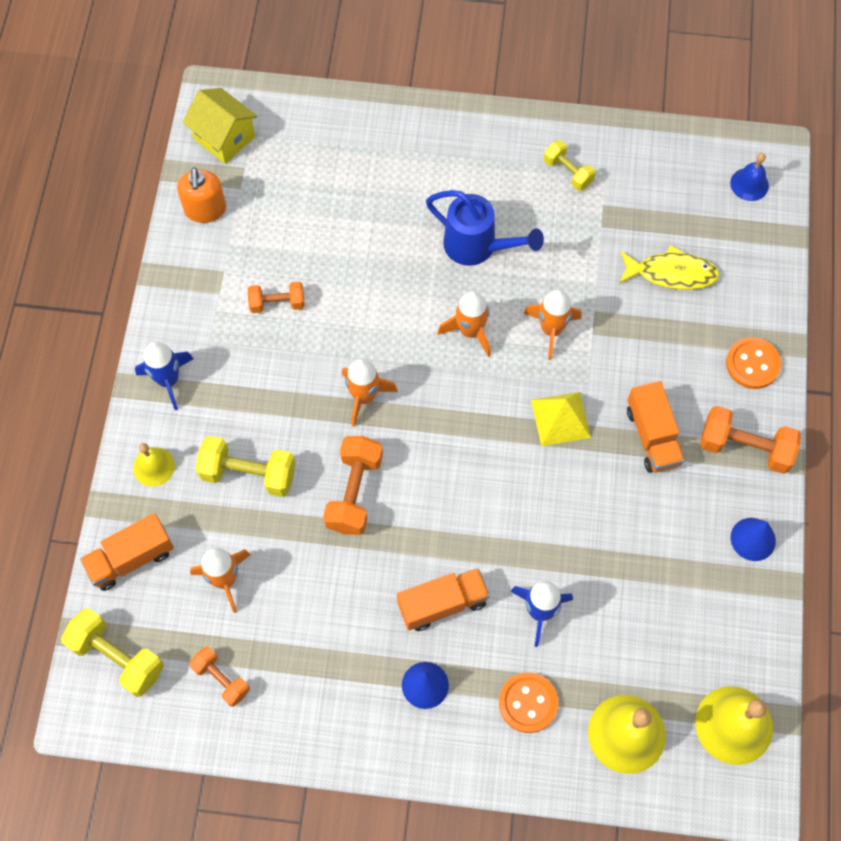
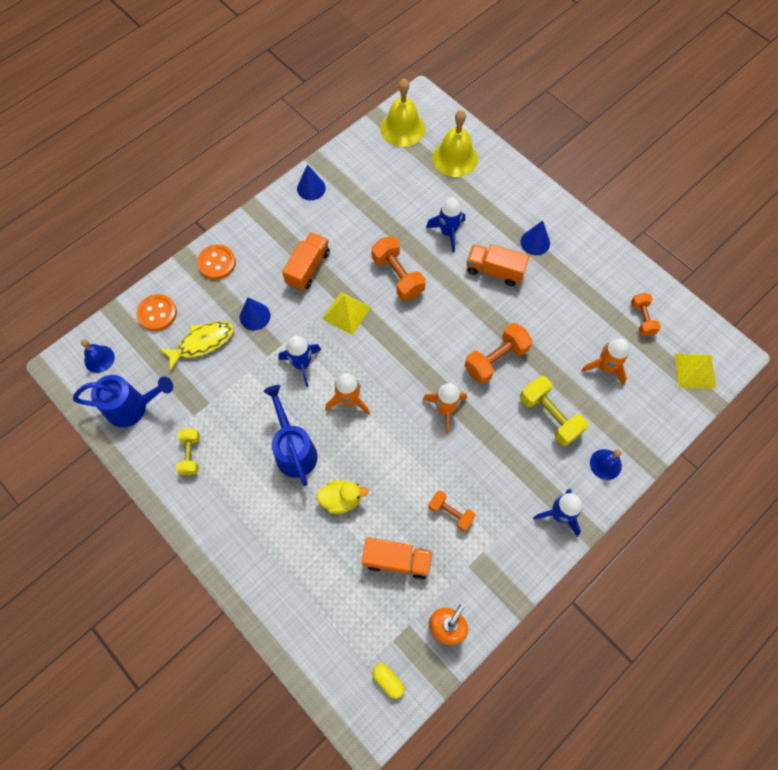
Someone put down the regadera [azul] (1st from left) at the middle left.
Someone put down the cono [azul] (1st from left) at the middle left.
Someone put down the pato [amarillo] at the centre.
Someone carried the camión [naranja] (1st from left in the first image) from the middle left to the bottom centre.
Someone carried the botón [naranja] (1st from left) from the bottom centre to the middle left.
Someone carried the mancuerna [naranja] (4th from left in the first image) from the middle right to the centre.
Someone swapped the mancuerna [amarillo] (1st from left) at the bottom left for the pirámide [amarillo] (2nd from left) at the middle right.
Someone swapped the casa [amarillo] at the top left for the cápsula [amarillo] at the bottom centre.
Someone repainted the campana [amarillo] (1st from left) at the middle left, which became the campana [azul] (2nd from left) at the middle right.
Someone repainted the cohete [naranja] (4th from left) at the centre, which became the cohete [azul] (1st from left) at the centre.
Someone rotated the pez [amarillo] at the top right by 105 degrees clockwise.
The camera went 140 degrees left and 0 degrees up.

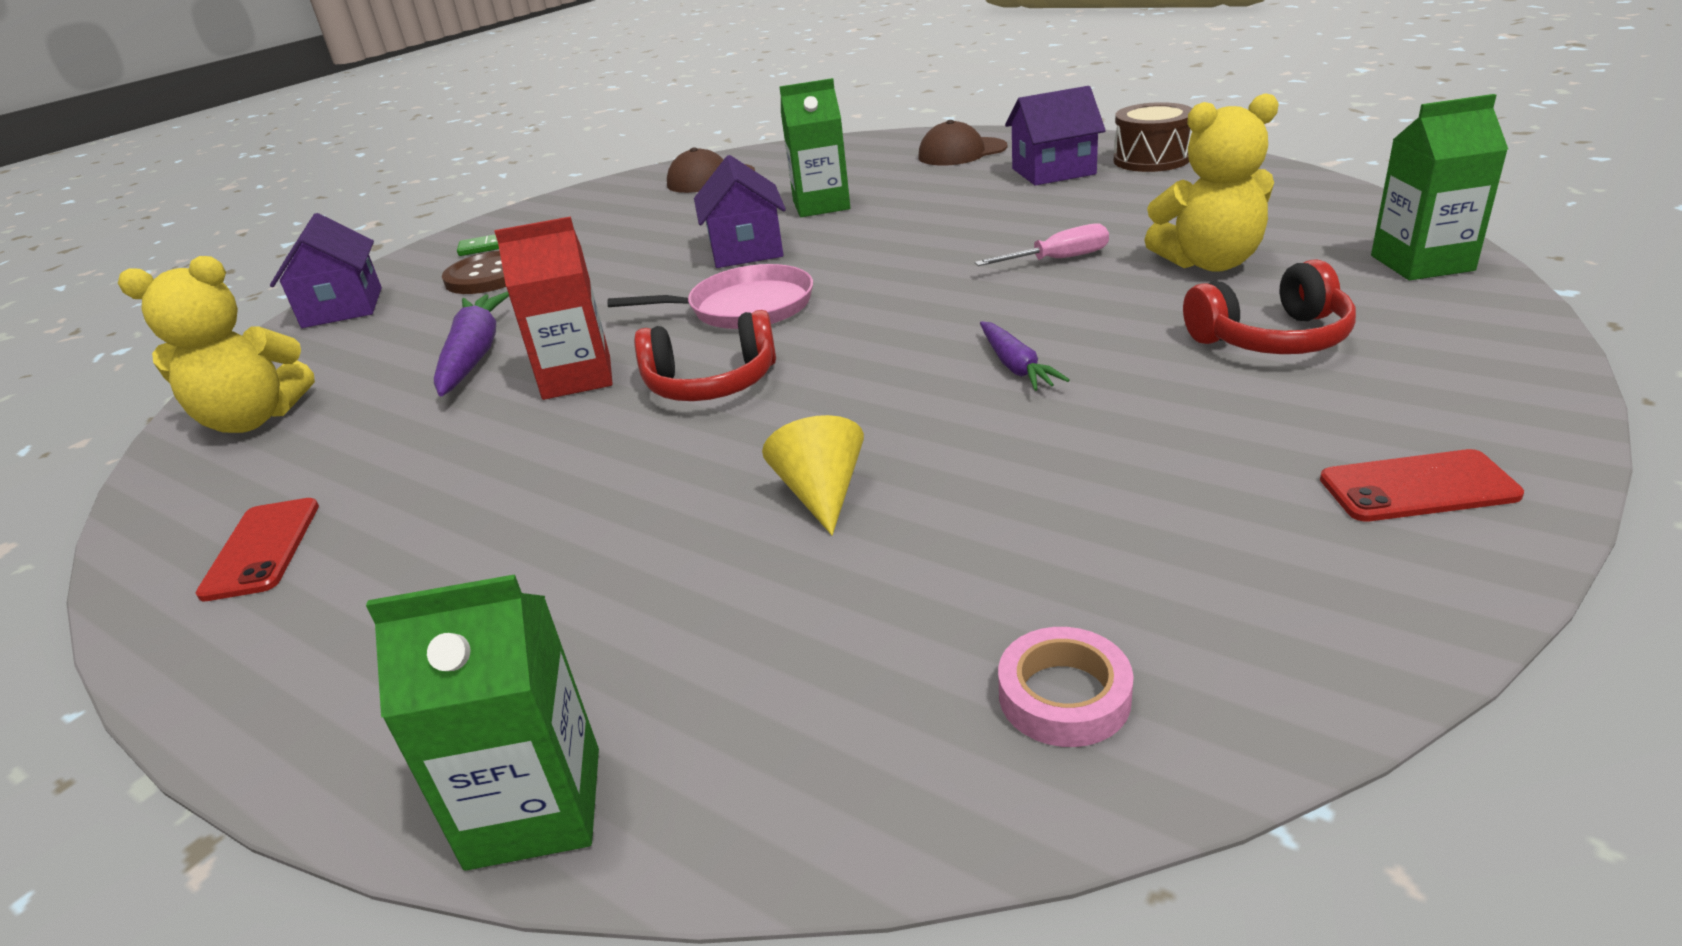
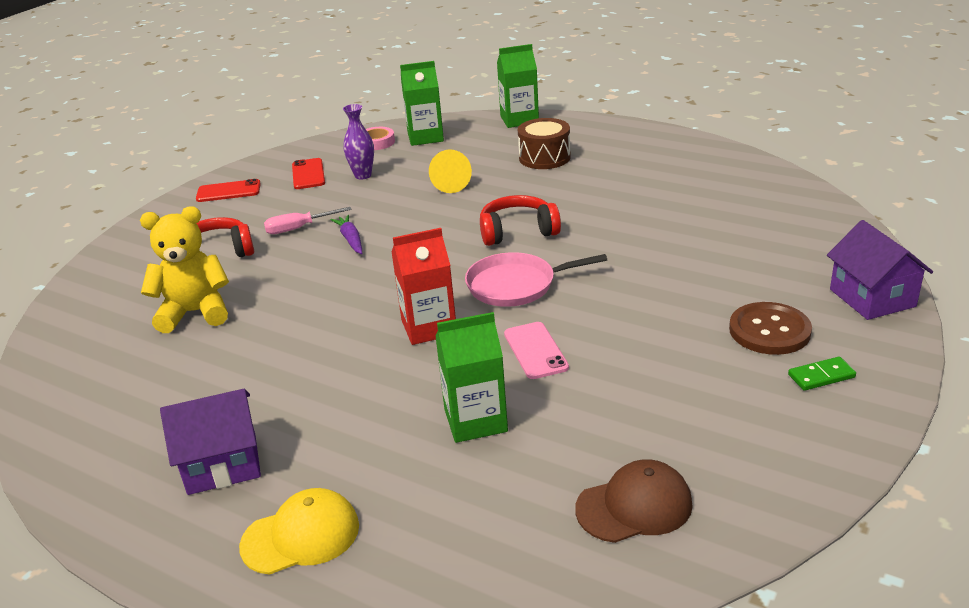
Someone took away the osito [amarillo] (1st from left) at the middle left.
Someone took away the zanahoria [morado] (1st from left) at the middle left.
Someone put down the florero [morado] at the top centre.
Someone carried the móvil [rojo] (1st from left in the first image) from the middle left to the top left.
Someone carried the cartón de leche [rojo] from the top left to the centre.
Someone carried the destornillador [rosa] from the top centre to the middle left.
Someone carried the tambor [marrón] from the top right to the top centre.
Someone carried the cartón de leche [verde] (3rd from left in the first image) from the top right to the top centre.
Someone swapped the casa [morado] (2nd from left) at the top centre for the móvil [rosa] at the centre.
Someone repainted the gorra [marrón] (2nd from left) at the top centre, which became the gorra [amarillo] at the bottom left.
The camera went 175 degrees right and 0 degrees up.

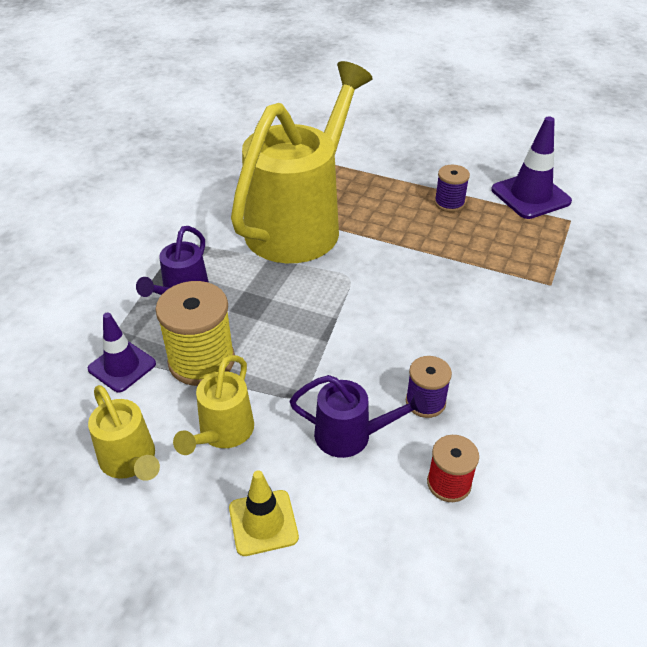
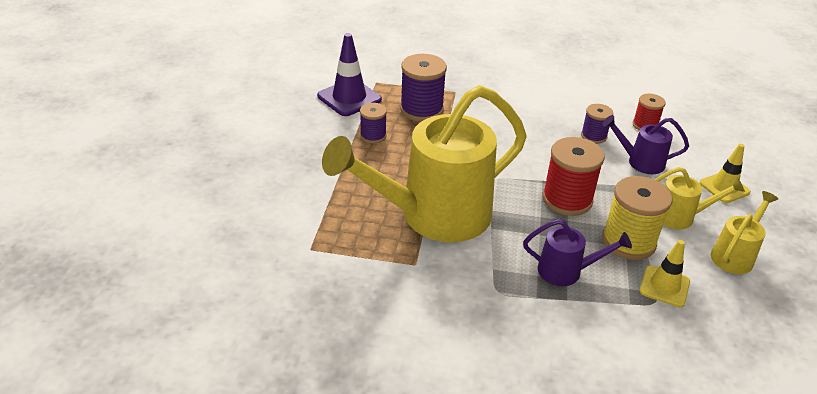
Someone put down the carrete [morado] (2nd from left) at the top centre.
Someone put down the carrete [rojo] (1st from left) at the middle right.
Someone repainted the cono de tráfico [morado] (1st from left) at the middle left, which became the cono de tráfico [amarillo] (1st from left) at the bottom right.
Someone rotated the regadera [amarillo] (3rd from left in the first image) at the top centre by 45 degrees counterclockwise.
Someone rotated the regadera [morado] (2nd from left) at the centre by 75 degrees counterclockwise.
The camera went 105 degrees left and 5 degrees down.

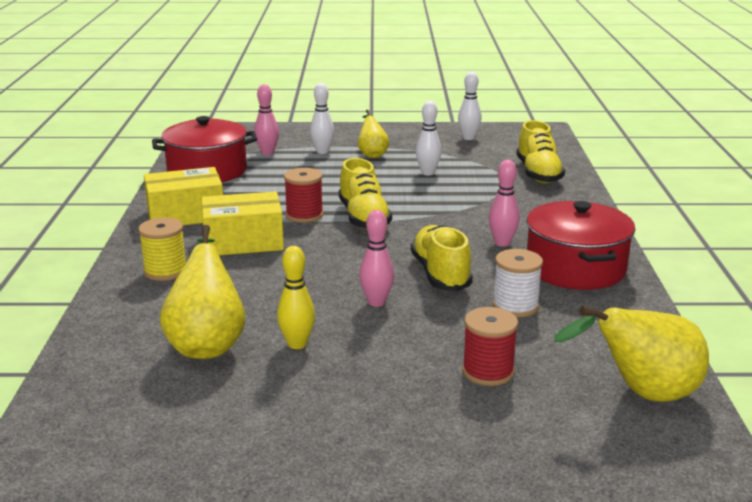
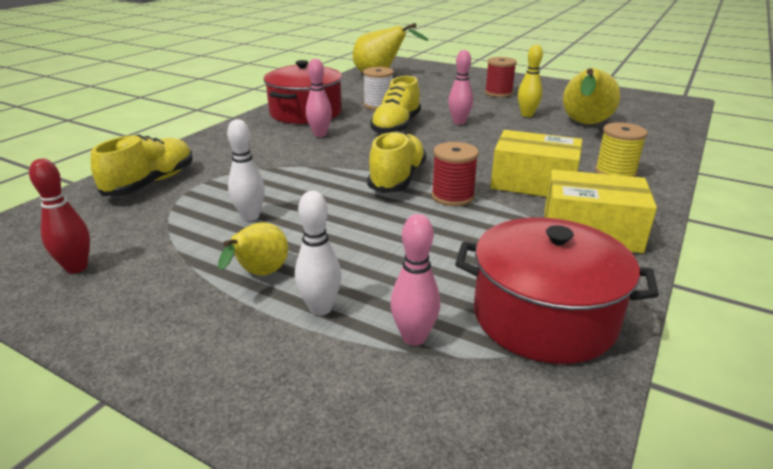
Someone carried the carrete [rojo] (2nd from left) from the bottom centre to the top centre.
Someone repainted the bolo [blanco] (3rd from left) at the top centre, which became the bolo [rojo] at the middle left.
The camera went 150 degrees left and 5 degrees up.

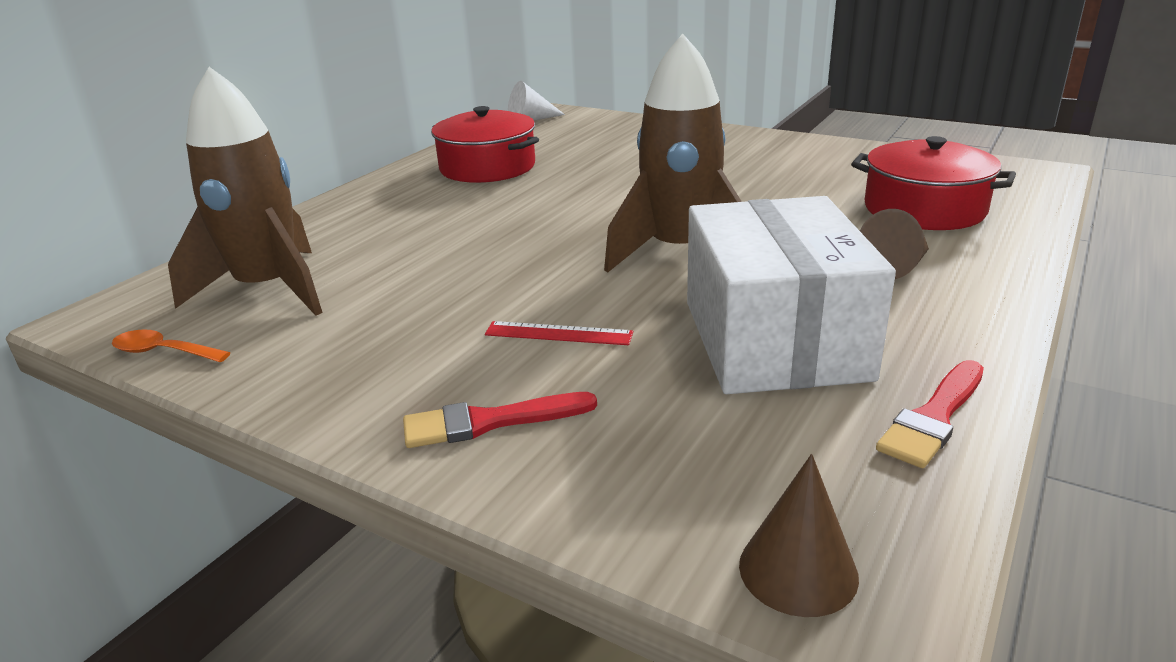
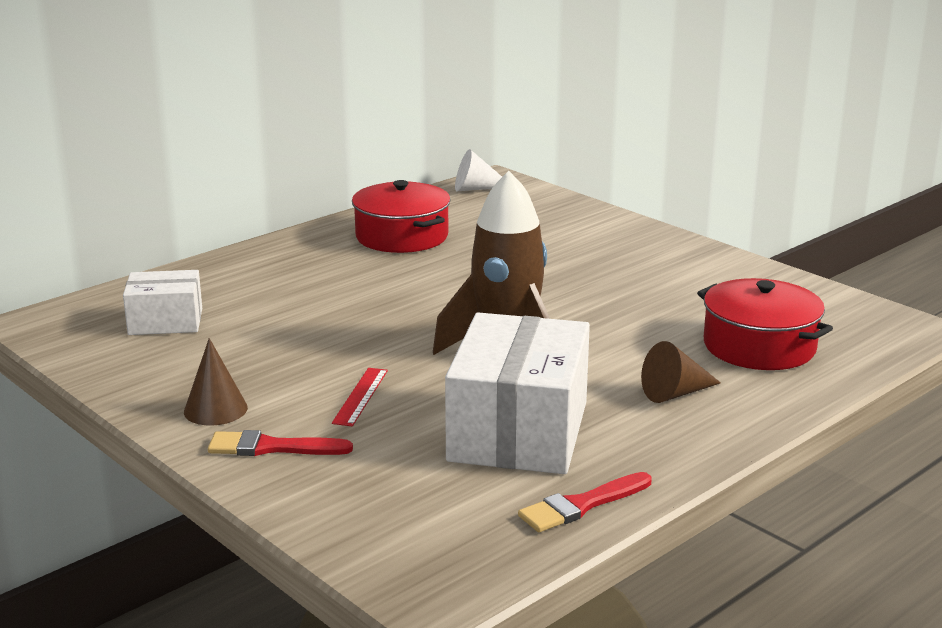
Someone took away the cuchara [naranja] at the middle left.
Someone carried the cono [marrón] (1st from left) from the bottom right to the middle left.
Someone swapped the cohete [marrón] (1st from left) at the top left for the caja [blanco] (1st from left) at the middle left.
Someone rotated the regla [rojo] at the centre by 75 degrees clockwise.
The camera went 15 degrees right and 5 degrees down.

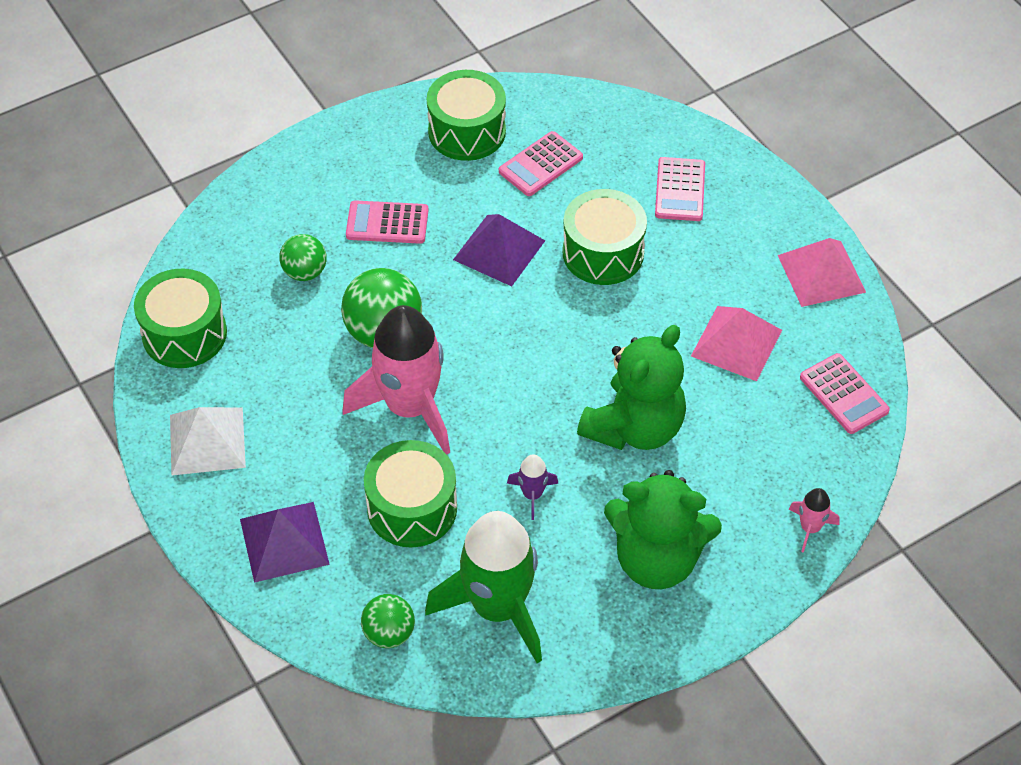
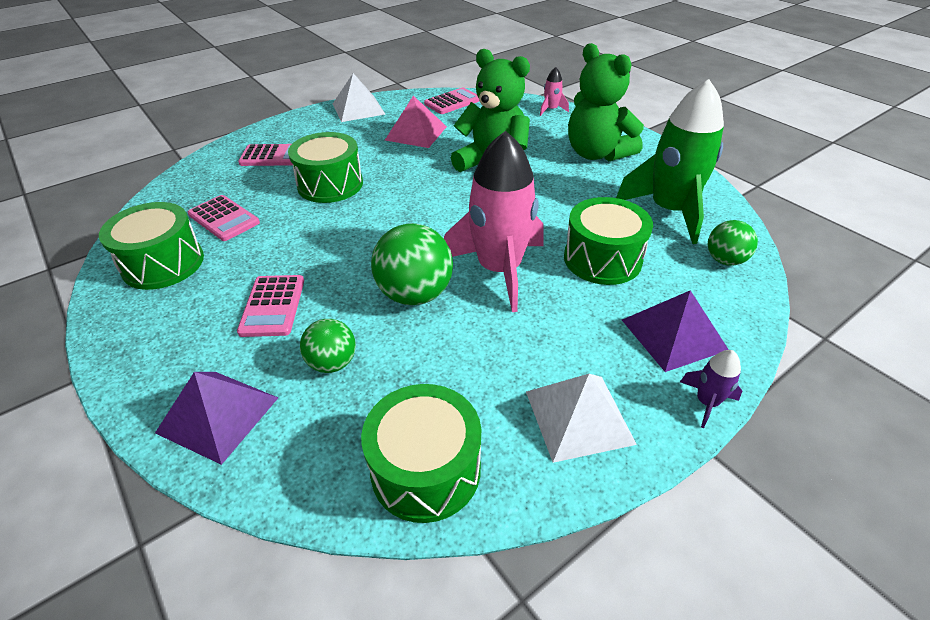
Someone carried the pirámide [morado] (2nd from left in the first image) from the top centre to the bottom left.
Someone carried the cohete [morado] from the centre to the middle right.
Someone repainted the pirámide [rosa] (2nd from left) at the middle right, which became the pirámide [blanco] (1st from left) at the top centre.
Someone rotated the osito [verde] (2nd from left) at the bottom centre by 135 degrees clockwise.
The camera went 95 degrees left and 10 degrees down.

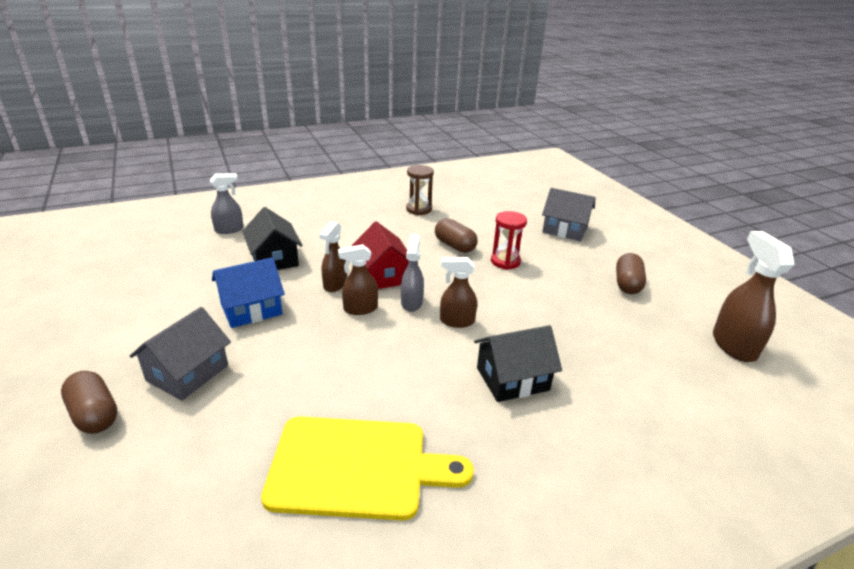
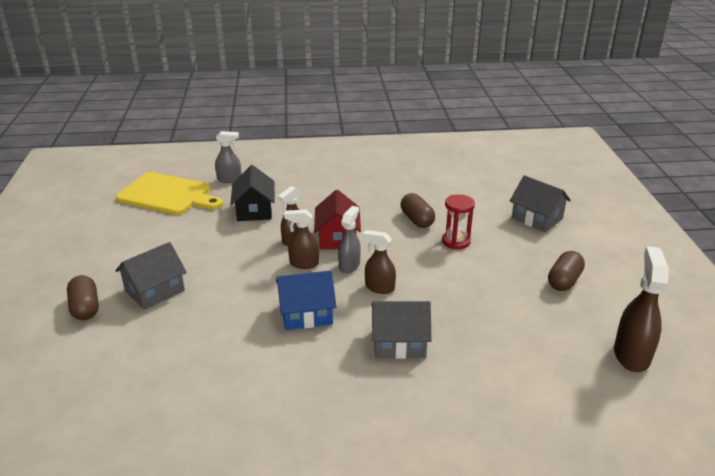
Someone took away the reloj de arena [marrón] at the centre.
Someone carried the casa [azul] from the middle left to the centre.
Someone carried the tabla de cortar [amarillo] from the bottom centre to the middle left.
Someone repainted the casa [negro] (2nd from left) at the centre, which became the casa [gris] (2nd from left) at the bottom centre.
The camera went 20 degrees right and 0 degrees up.

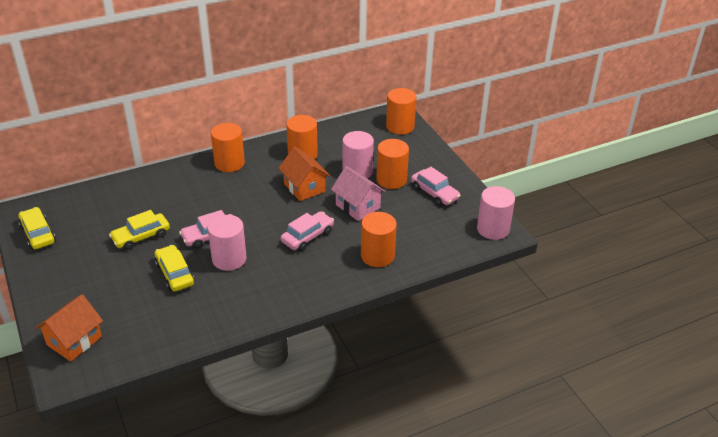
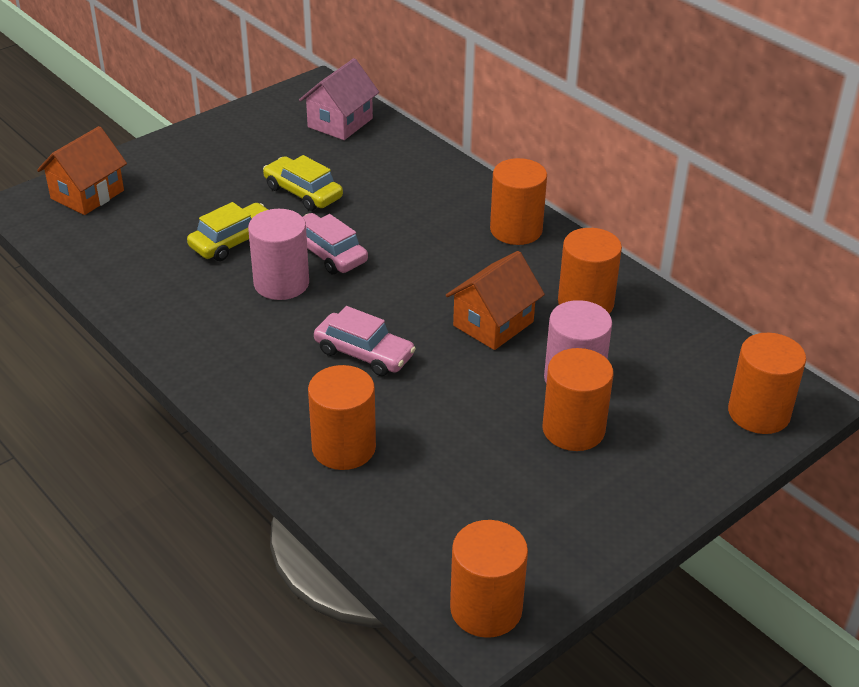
Someone took away the coche [amarillo] (1st from left) at the middle left.
Someone took away the coche [rosa] (3rd from left) at the centre.
Someone carried the casa [rosa] from the centre to the top centre.
Someone repainted the cilindro [rosa] (3rd from left) at the middle right, which became the cilindro [naranja] (2nd from left) at the bottom centre.
Someone rotated the casa [naranja] (1st from left) at the bottom left by 75 degrees counterclockwise.
The camera went 75 degrees right and 0 degrees up.

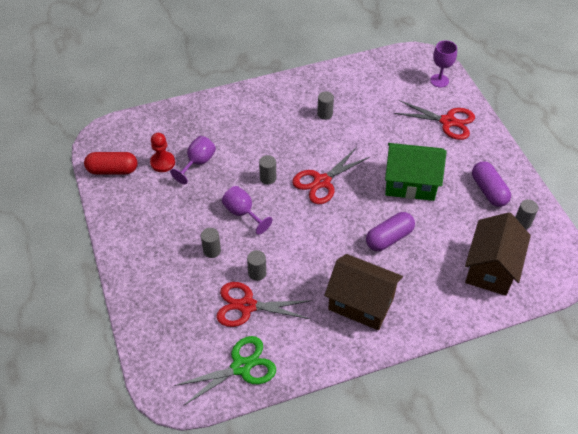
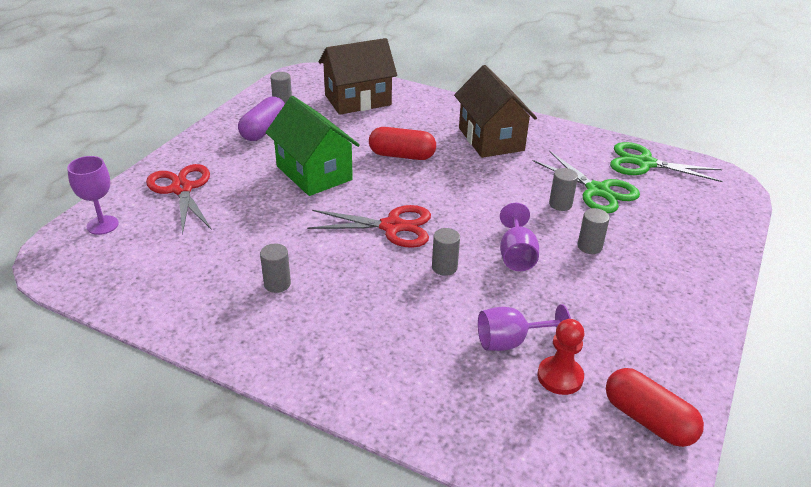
Someone repainted the tijeras [rojo] (1st from left) at the bottom centre, which became the tijeras [verde] (1st from left) at the middle right.
Someone repainted the cápsula [morado] (1st from left) at the middle right, which became the cápsula [rojo] (1st from left) at the top centre.
The camera went 135 degrees left and 15 degrees down.

